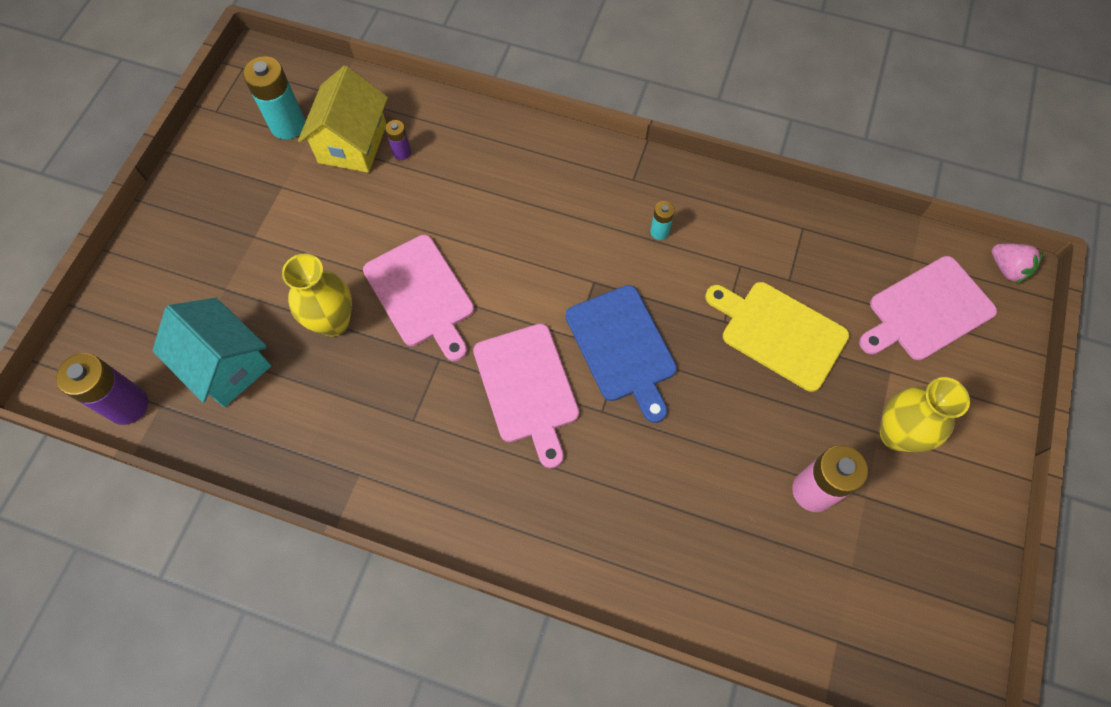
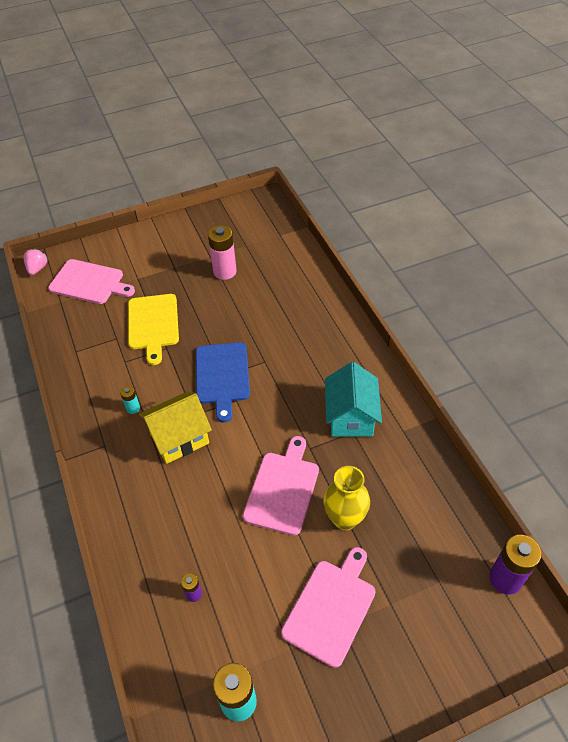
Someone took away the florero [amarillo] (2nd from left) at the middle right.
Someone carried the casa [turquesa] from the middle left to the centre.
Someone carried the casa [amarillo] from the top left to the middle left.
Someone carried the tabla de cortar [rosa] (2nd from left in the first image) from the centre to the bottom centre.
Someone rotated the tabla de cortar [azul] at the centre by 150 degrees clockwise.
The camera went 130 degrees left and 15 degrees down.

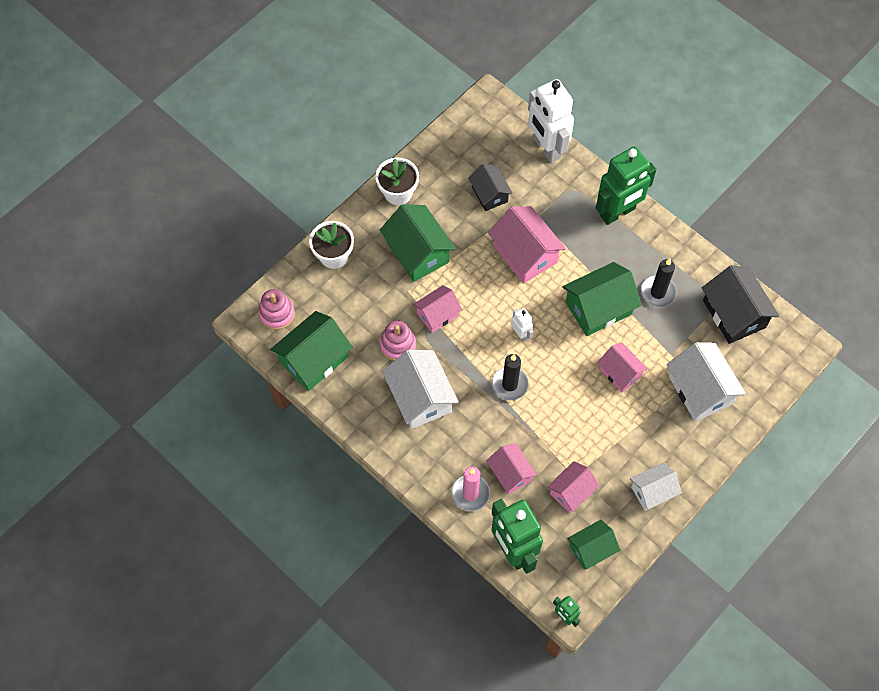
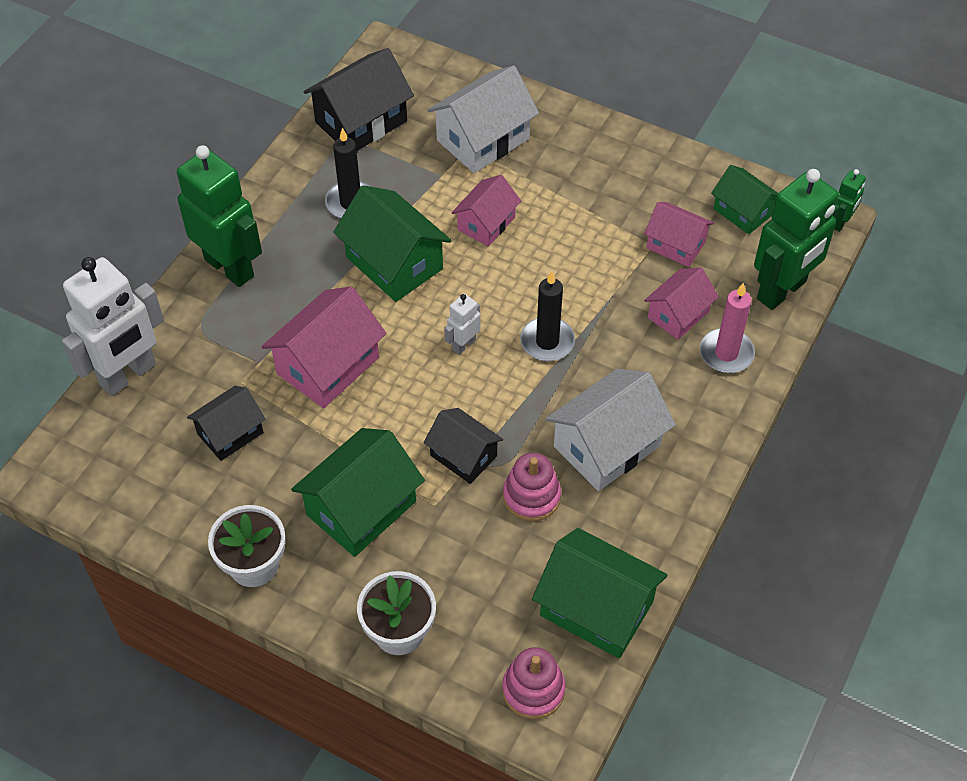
Someone took away the casa [blanco] (2nd from left) at the bottom right.
Someone repainted the casa [rosa] (1st from left) at the centre, which became the casa [negro] (3rd from left) at the centre.
The camera went 105 degrees left and 10 degrees down.

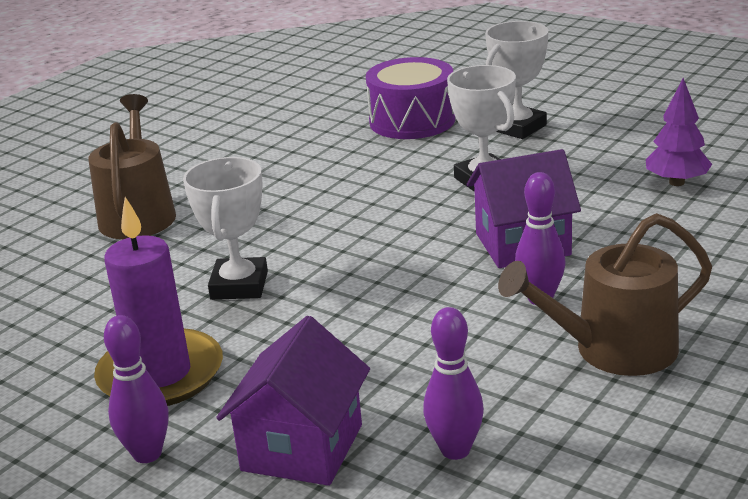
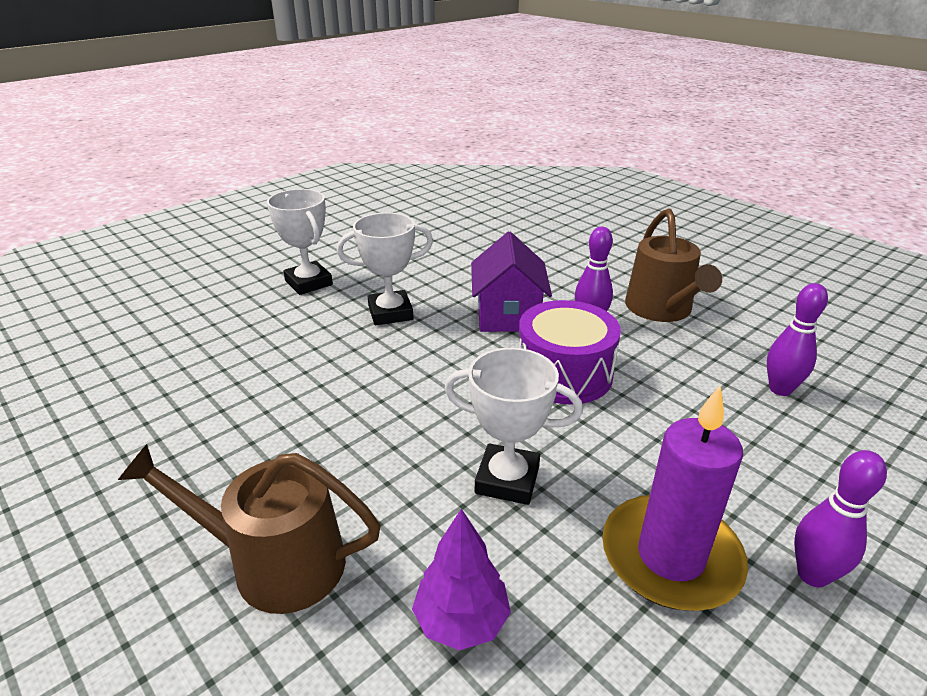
Someone took away the casa [morado] (1st from left) at the bottom centre.
Someone carried the tambor [morado] from the top centre to the centre.
Someone carried the árbol [morado] from the top right to the bottom centre.
The camera went 80 degrees left and 5 degrees up.

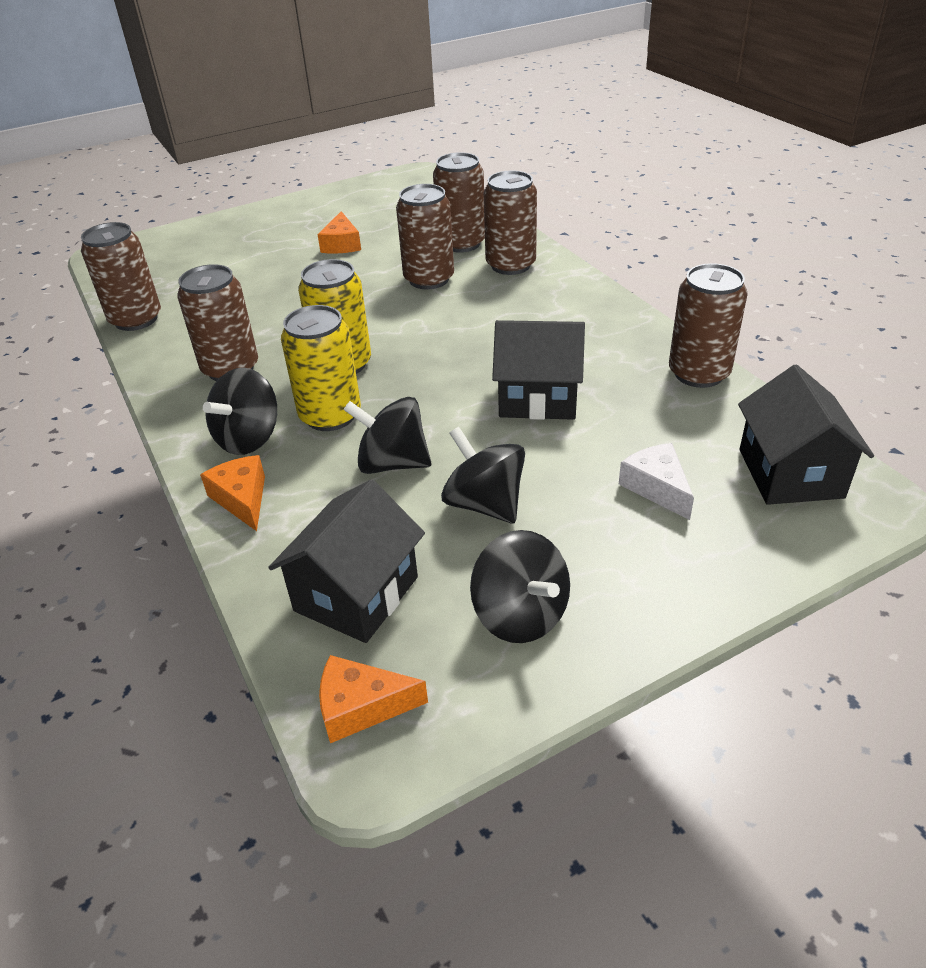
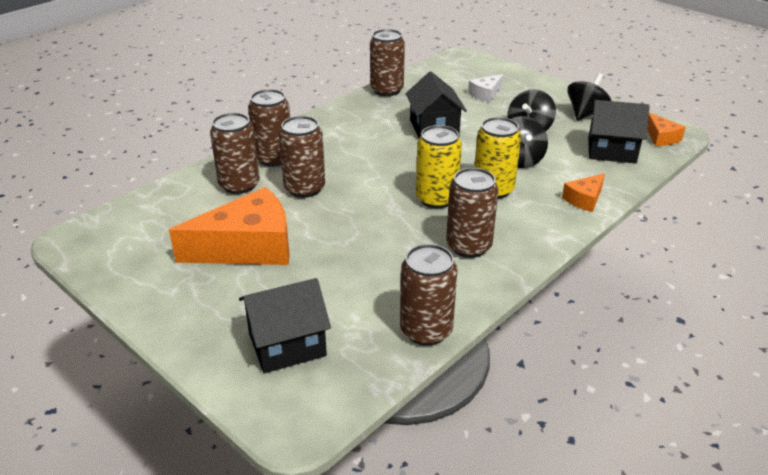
Someone took away the peonza [negro] (1st from left) at the middle left.
Someone carried the casa [negro] (3rd from left in the first image) from the middle right to the bottom centre.
Someone scaled the queso [naranja] (2nd from left in the first image) at the top centre by 2.10.
The camera went 110 degrees left and 5 degrees down.

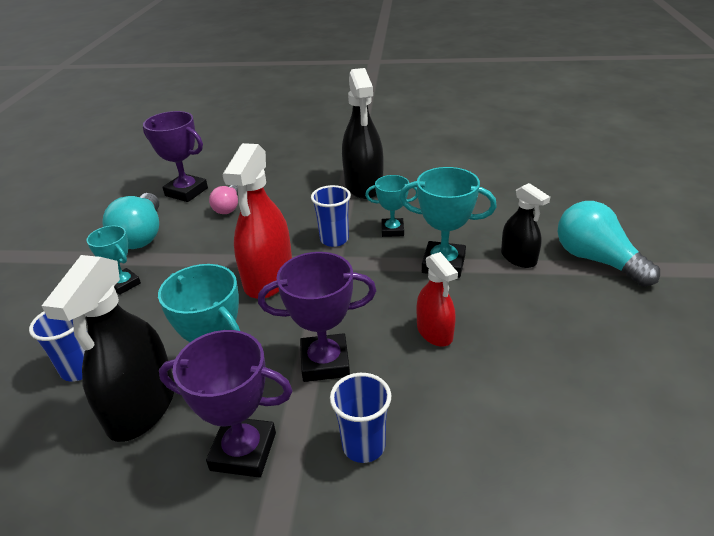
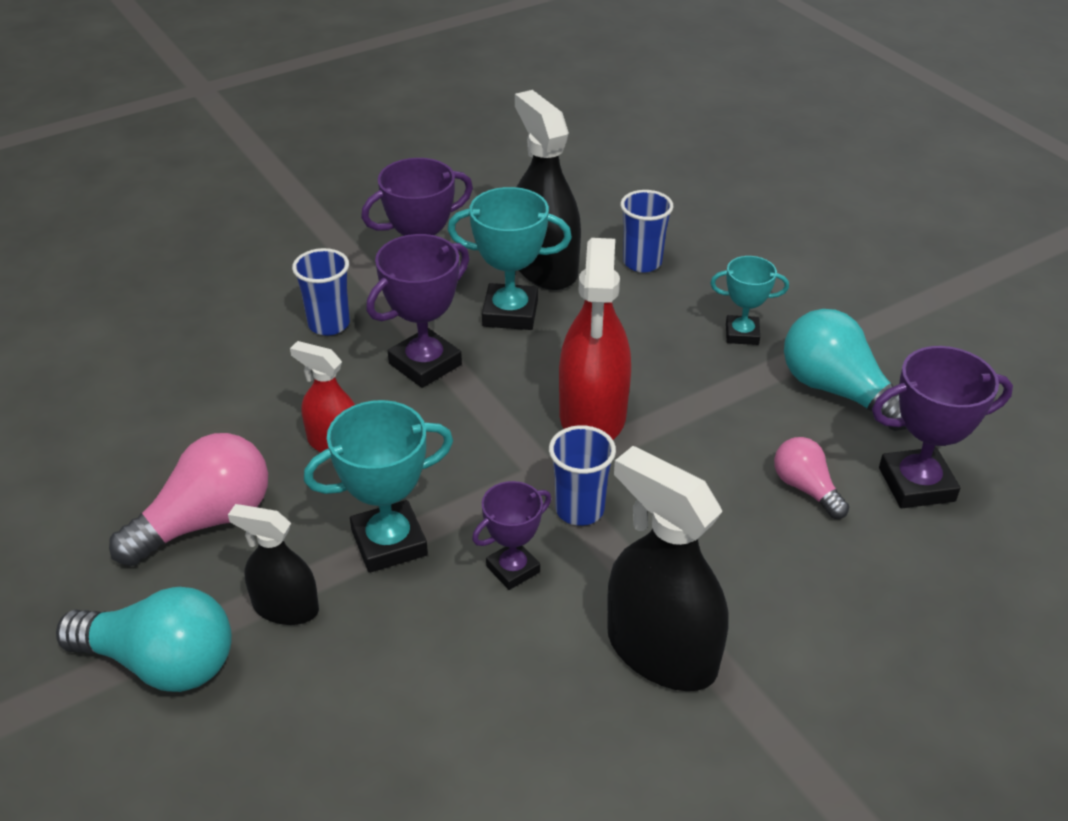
Someone put down the bombilla [rosa] (1st from left) at the middle left.
Someone repainted the trofeo [turquesa] (3rd from left) at the centre, which became the trofeo [morado] (3rd from left) at the centre.
Someone rotated the pulverizador [rojo] (1st from left in the first image) at the centre by 150 degrees counterclockwise.
The camera went 140 degrees right and 5 degrees up.

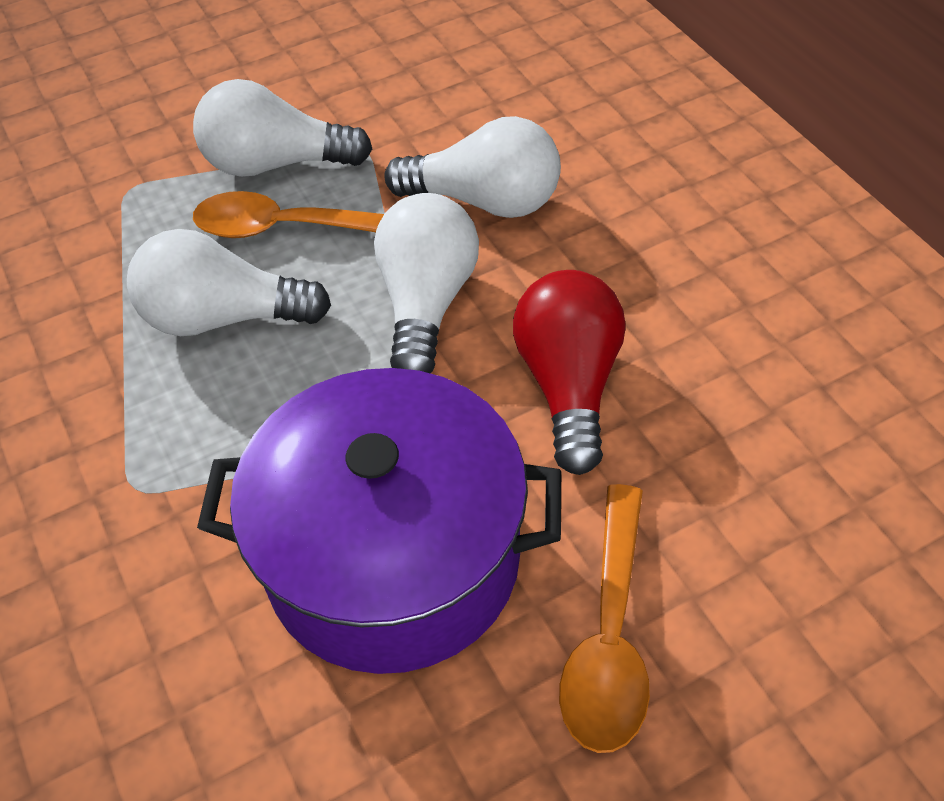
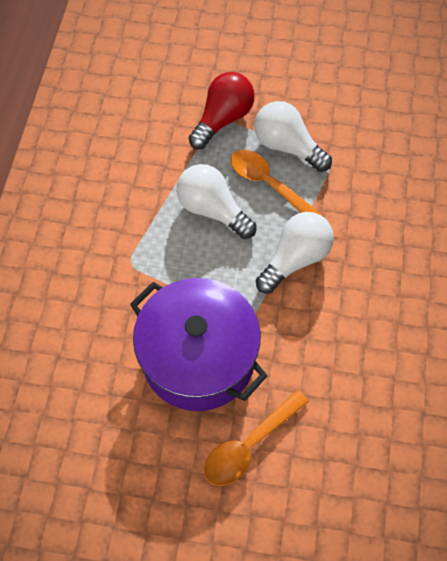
Someone took away the bombilla [blanco] (4th from left) at the top centre.
Someone carried the bombilla [rojo] from the centre to the top centre.
The camera went 35 degrees right and 10 degrees up.

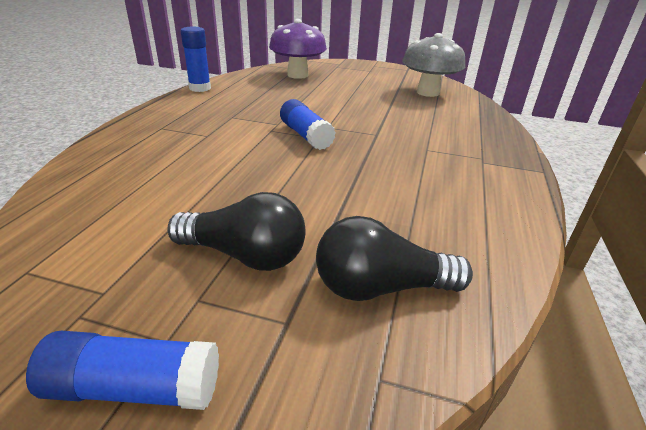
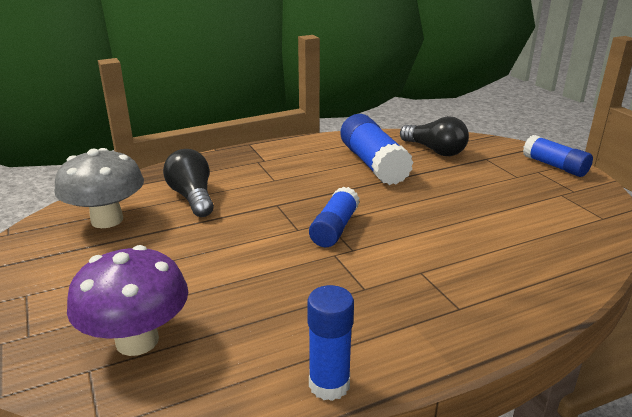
Someone put down the barra de pegamento [azul] (3rd from left) at the centre.
Someone carried the bombilla [negro] (1st from left) from the centre to the middle left.
The camera went 130 degrees left and 5 degrees down.

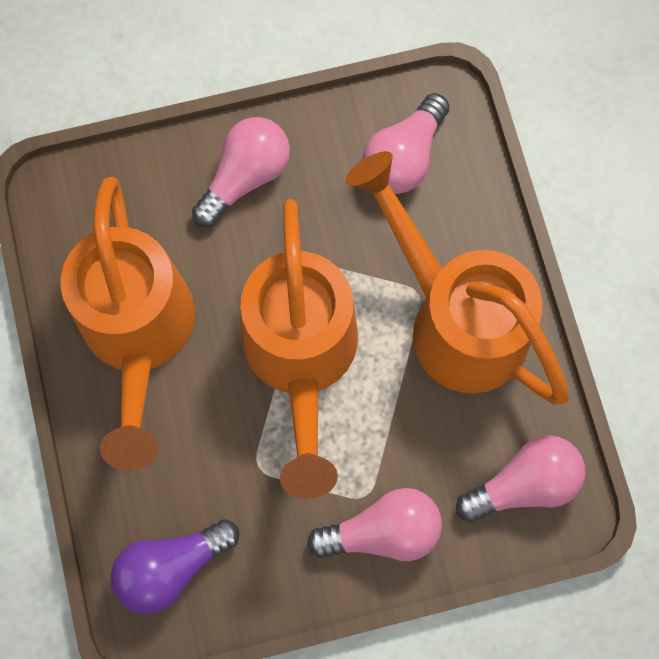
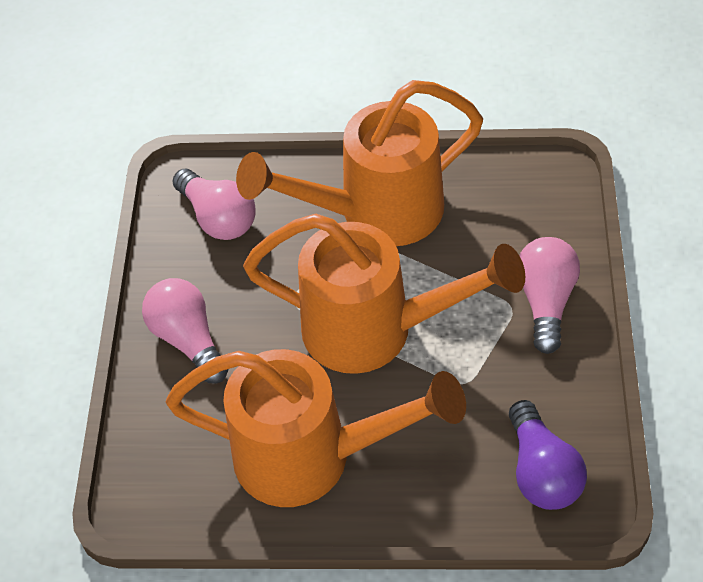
Someone took away the bombilla [rosa] (4th from left) at the bottom right.
The camera went 70 degrees left and 20 degrees down.

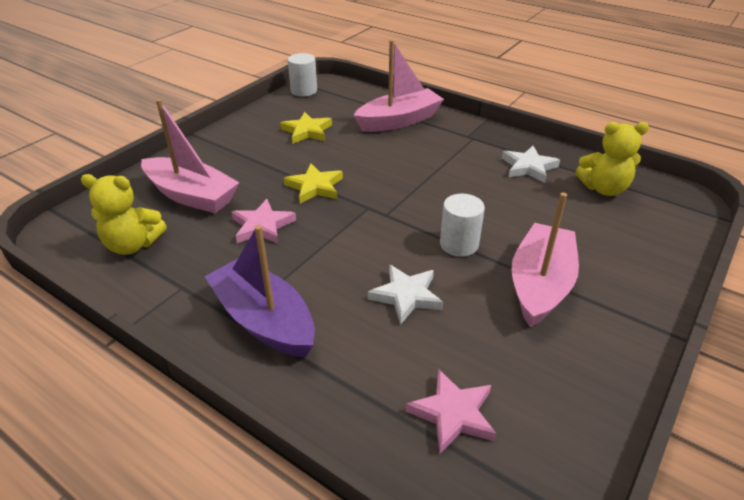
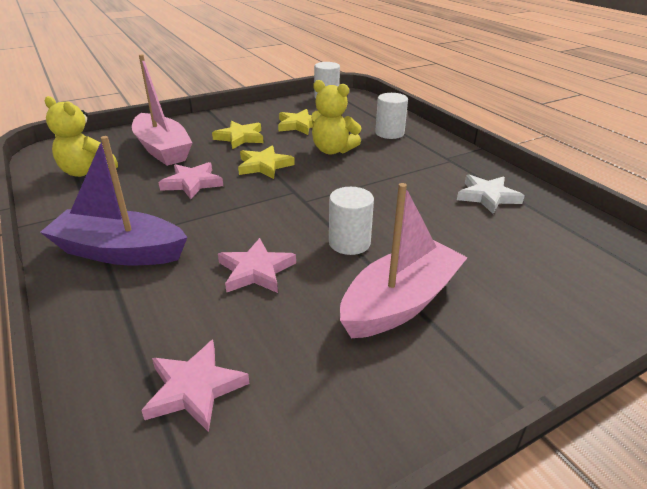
Someone put down the estrella [amarillo] (1st from left) at the top centre.
Someone carried the osito [amarillo] (2nd from left) from the top right to the top centre.
Someone swapped the barco [rosa] (2nd from left) at the top centre for the cilindro [blanco] (3rd from left) at the top centre.
Someone repainted the estrella [blanco] (1st from left) at the centre, which became the estrella [rosa] (3rd from left) at the centre.
Someone rotated the barco [morado] at the centre by 60 degrees counterclockwise.
The camera went 25 degrees right and 5 degrees down.

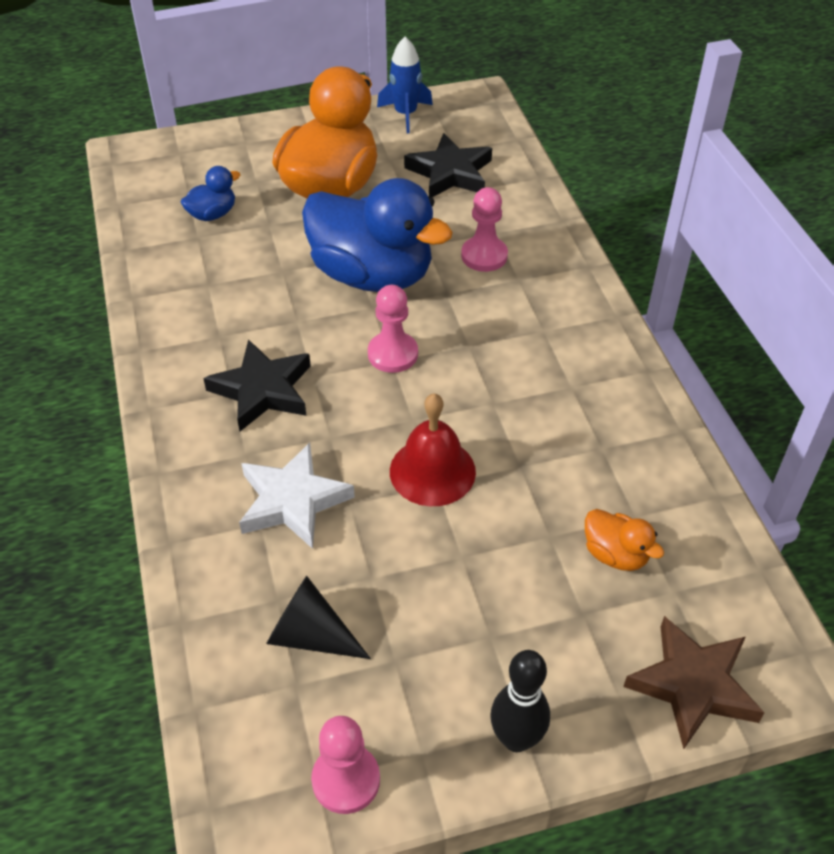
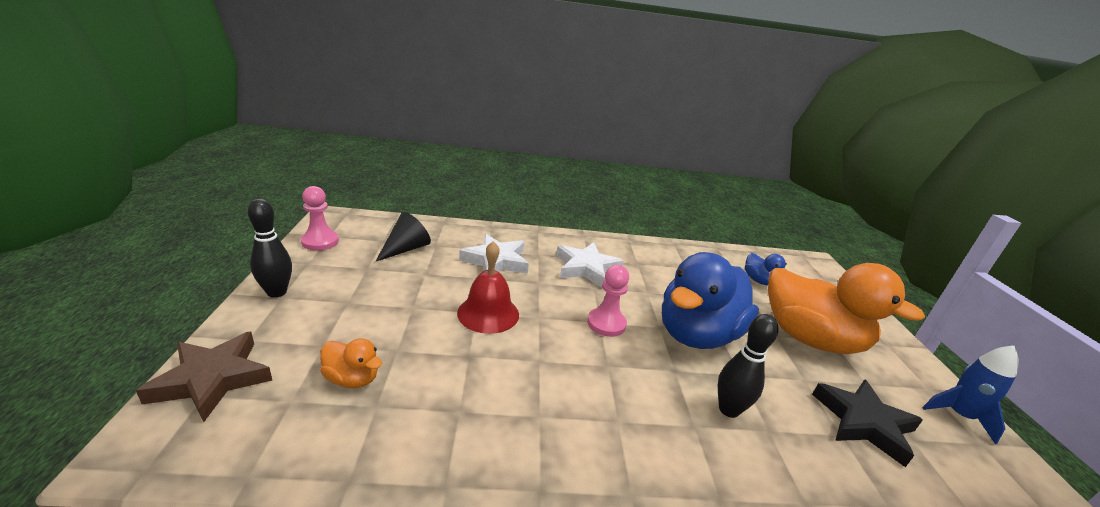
Someone swapped the peón [rosa] (3rd from left) at the top centre for the bolo [negro] (2nd from left) at the bottom right.
Someone repainted the estrella [negro] (1st from left) at the middle left, which became the estrella [blanco] (2nd from left) at the centre.
Someone rotated the pato [naranja] (2nd from left in the first image) at the middle right by 120 degrees counterclockwise.
The camera went 100 degrees right and 20 degrees down.

